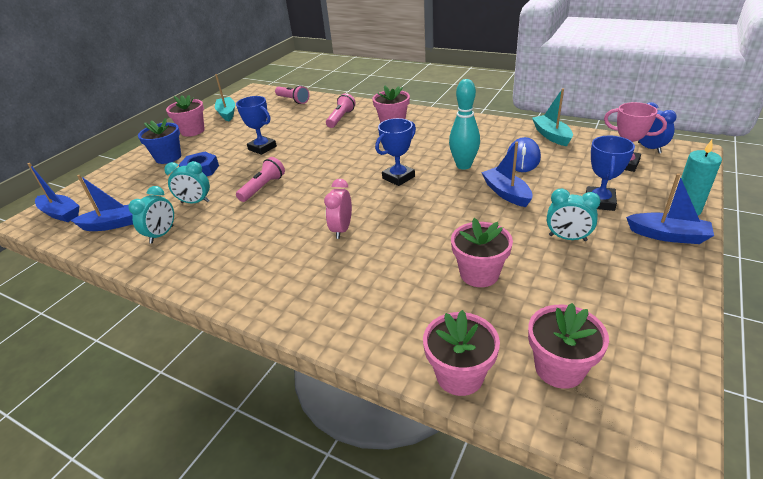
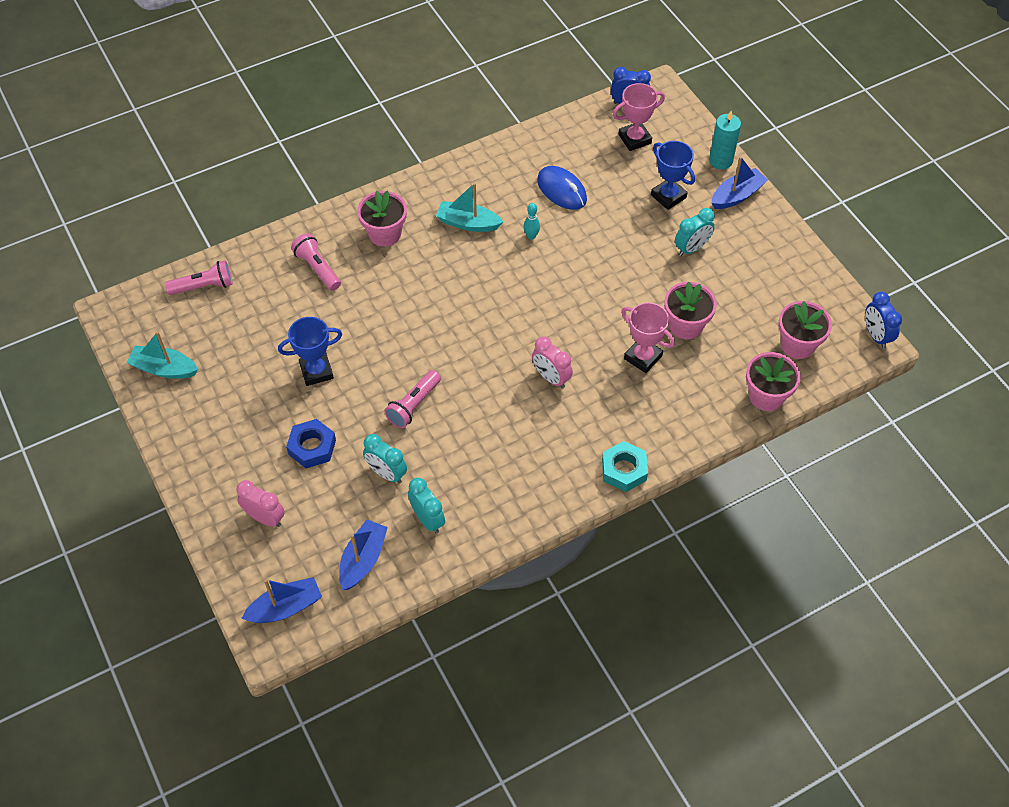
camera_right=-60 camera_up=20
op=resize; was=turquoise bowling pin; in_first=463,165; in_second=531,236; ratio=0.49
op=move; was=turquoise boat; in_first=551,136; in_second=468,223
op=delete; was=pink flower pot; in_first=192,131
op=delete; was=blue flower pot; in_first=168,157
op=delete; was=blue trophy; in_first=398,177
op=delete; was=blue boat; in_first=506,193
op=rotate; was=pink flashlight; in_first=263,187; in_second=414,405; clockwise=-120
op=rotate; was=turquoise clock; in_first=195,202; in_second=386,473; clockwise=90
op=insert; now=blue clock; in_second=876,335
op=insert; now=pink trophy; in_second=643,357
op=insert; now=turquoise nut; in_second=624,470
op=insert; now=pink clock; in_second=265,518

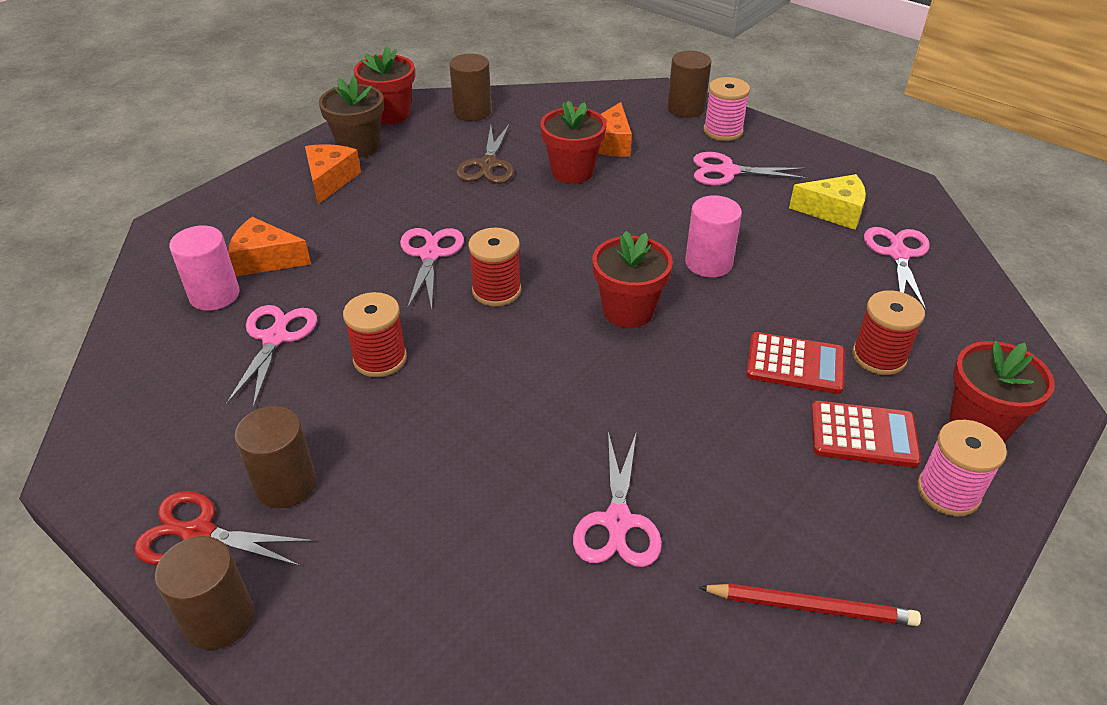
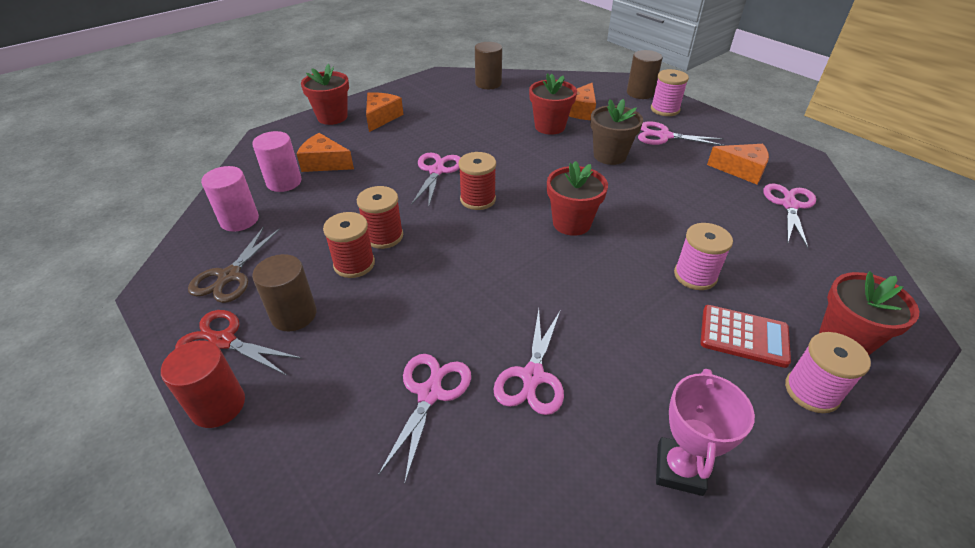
camera_right=10 camera_up=0
op=move; was=red flower pot; in_first=390,114; in_second=332,117
op=move; was=brown flower pot; in_first=359,147; in_second=609,155
op=move; was=brown scissors; in_first=488,165; in_second=229,276
op=recolor; was=yellow cheese; now=orange cheese; in_first=833,211; in_second=741,170
op=move; was=pink cylinder; in_first=708,263; in_second=239,220
op=move; was=red spool; in_first=879,357; in_second=354,264
op=move; was=pink scissors; in_first=275,338; in_second=430,393
op=replace; was=red calculator; now=pink spool; in_first=795,364; in_second=695,276
op=recolor; was=brown cylinder; now=red cylinder; in_first=219,619; in_second=218,405
op=replace; was=red pencil; now=pink trophy; in_first=810,606; in_second=679,469

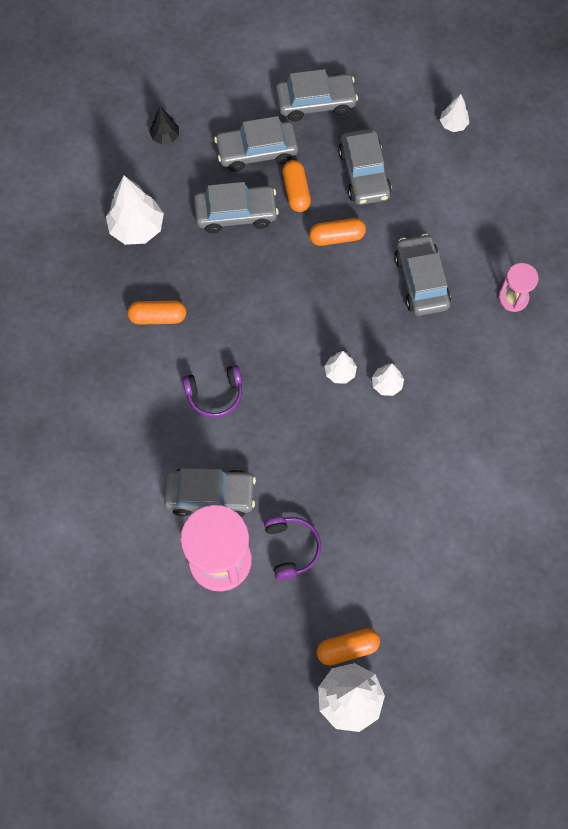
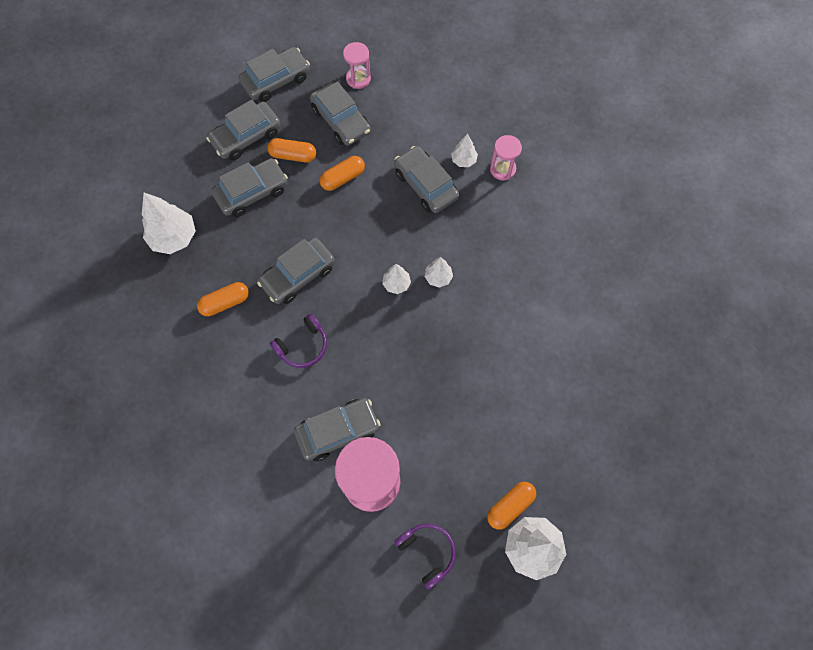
camera_right=-25 camera_up=0
op=move; was=white tree; in_first=453,124; in_second=463,160
op=delete; was=black tree; in_first=165,136
op=rotate; was=orange capsule; in_first=296,191; in_second=293,155; clockwise=-45
op=move; was=purple headphones; in_first=291,548; in_second=427,552
op=insert; now=pink hourglass; in_second=358,79
op=insert; now=grey car; in_second=298,275

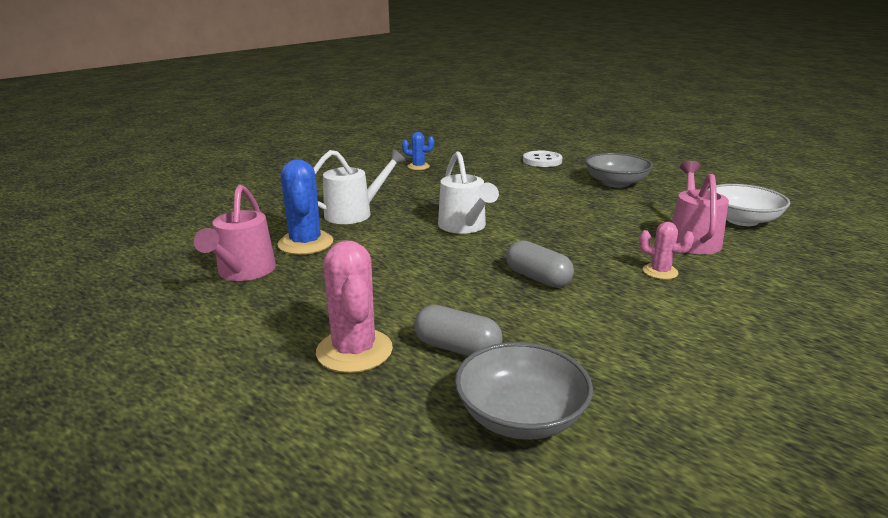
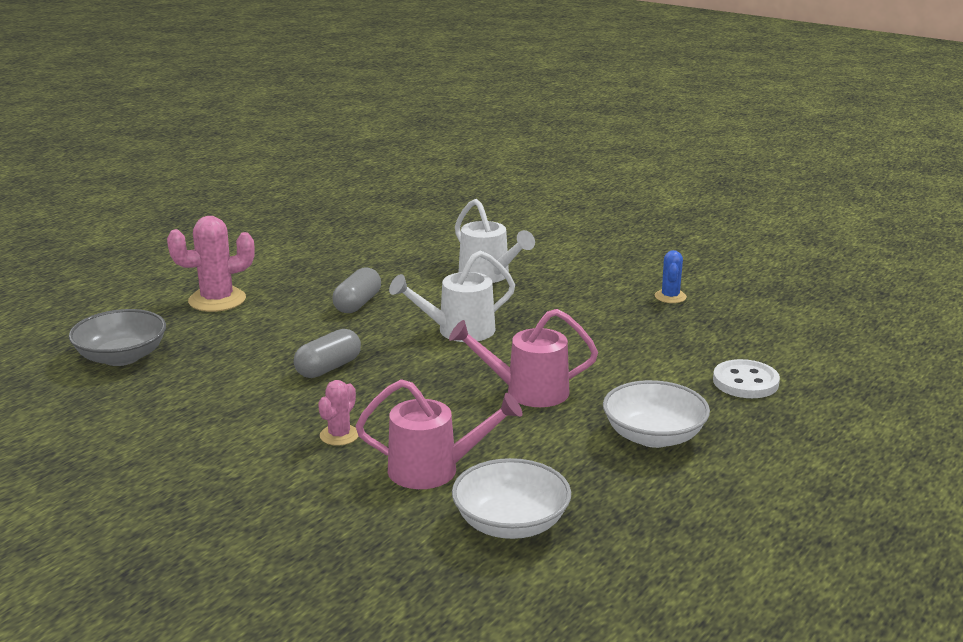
camera_right=85 camera_up=0
op=recolor; was=grey bowl; now=white bowl; in_first=615,183; in_second=653,436
op=delete; was=blue cactus; in_first=305,243
op=move; was=pink watering can; in_first=243,272; in_second=526,392
op=move; was=grey capsule; in_first=457,348; in_second=357,304

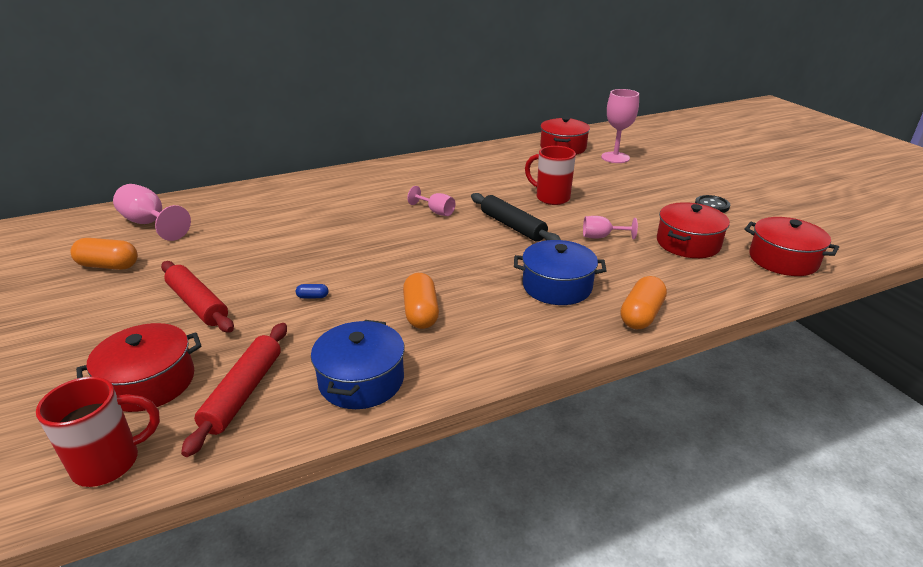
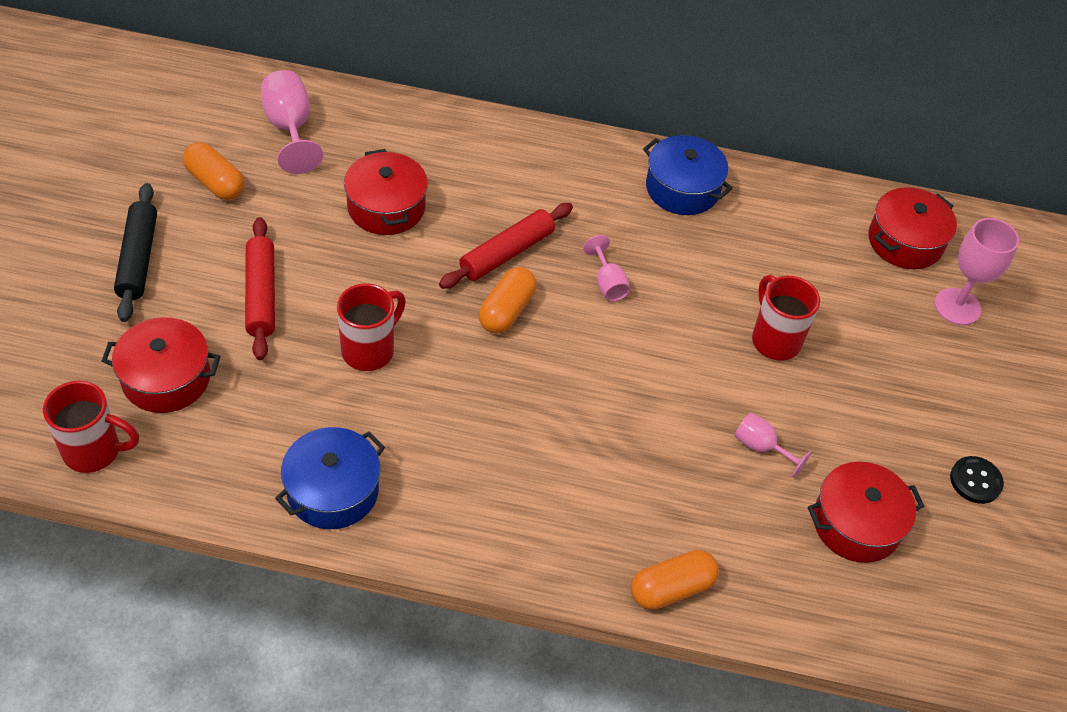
camera_right=30 camera_up=20
op=move; was=black rolling pin; in_first=512,226; in_second=138,259
op=move; was=red pot; in_first=783,260; in_second=386,207
op=move; was=blue pot; in_first=557,286; in_second=682,189
op=move; was=orange capsule; in_first=421,313; in_second=506,311
op=replace; was=blue capsule; now=red mug; in_first=313,297; in_second=369,350
op=move; was=red rolling pin; in_first=243,392; in_second=507,253

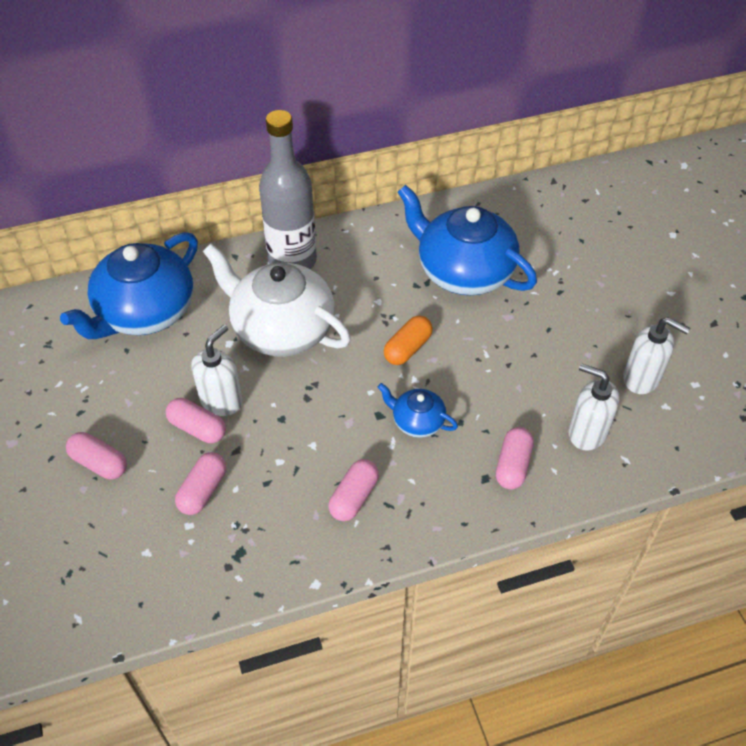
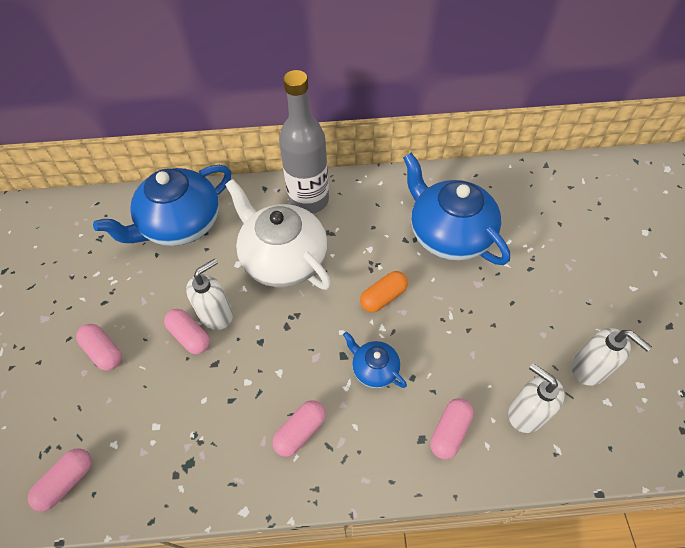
camera_right=15 camera_up=5
op=move; was=pink capsule; in_first=203,490; in_second=67,481

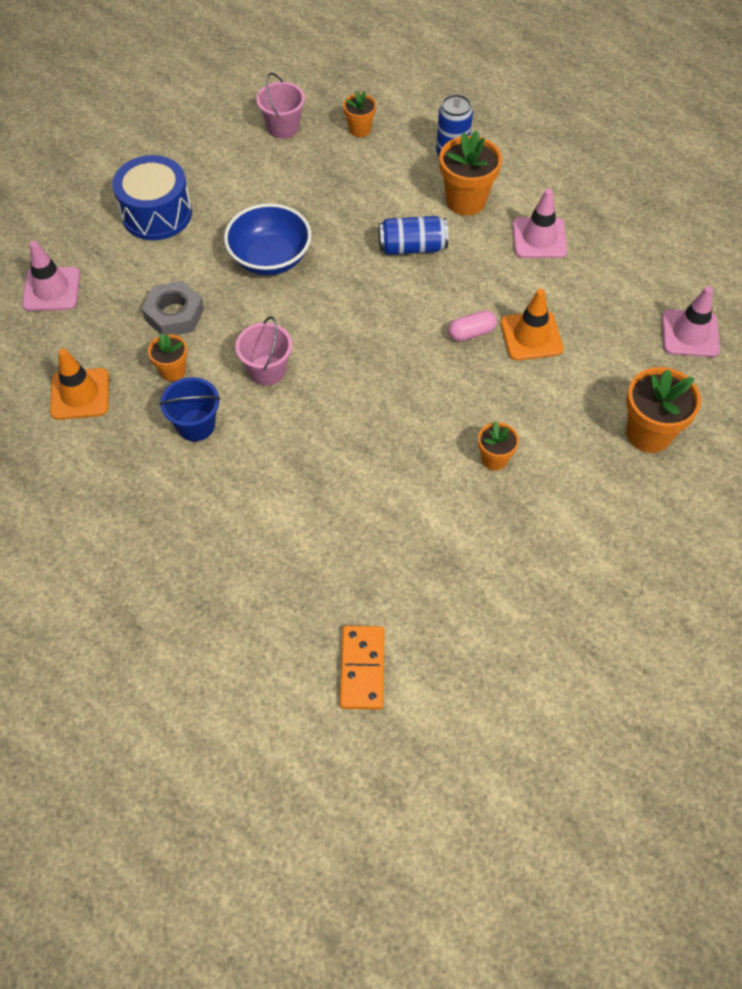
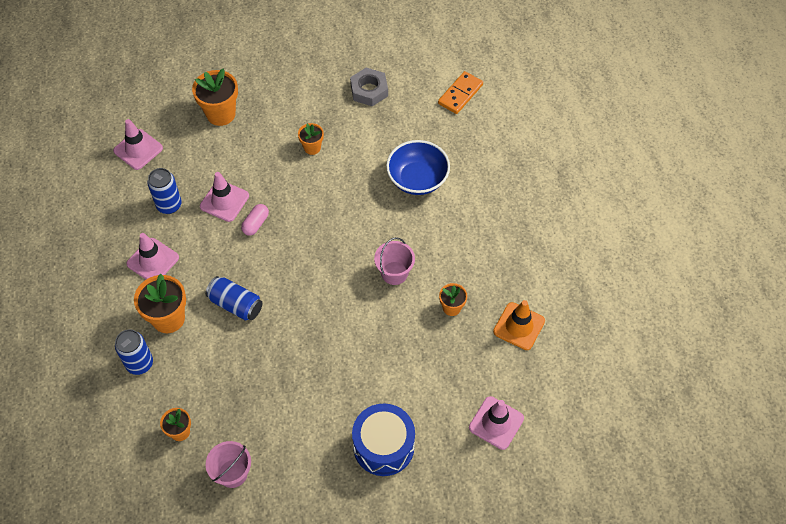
camera_right=-145 camera_up=0
op=move; was=blue bowl; in_first=270,258; in_second=417,179
op=move; was=grey nut; in_first=174,314; in_second=369,90
op=recolor; was=orange traffic cone; now=pink traffic cone; in_first=531,336; in_second=224,201
op=rotate; was=pink capsule; in_first=471,333; in_second=256,224; clockwise=-75
op=delete; was=blue bucket; in_first=196,425
op=insert; now=blue can; in_second=169,205

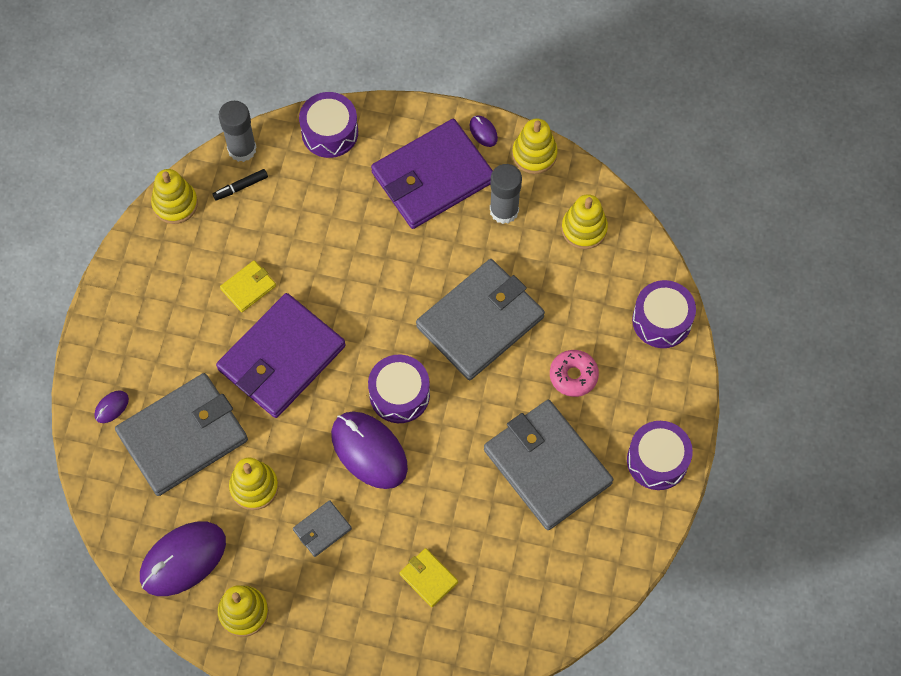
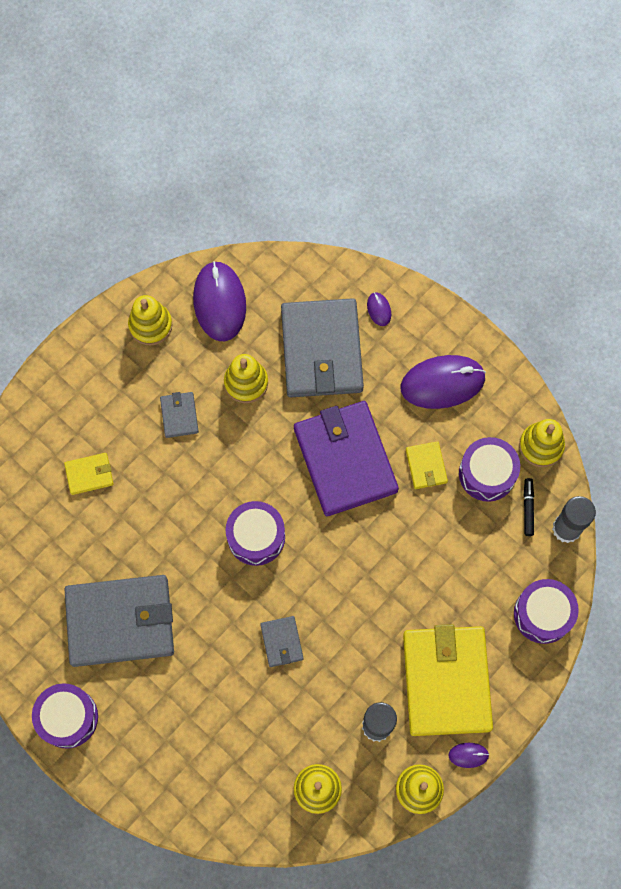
camera_right=120 camera_up=5
op=recolor; was=purple wallet; now=yellow wallet; in_first=432,177; in_second=446,681
op=resize; was=grey wallet; in_first=480,322; in_second=281,642; ratio=0.44
op=move; was=purple drum; in_first=662,320; in_second=487,473
op=delete; was=pink donut; in_first=573,376
op=move; was=purple mouse; in_first=369,451; in_second=442,383

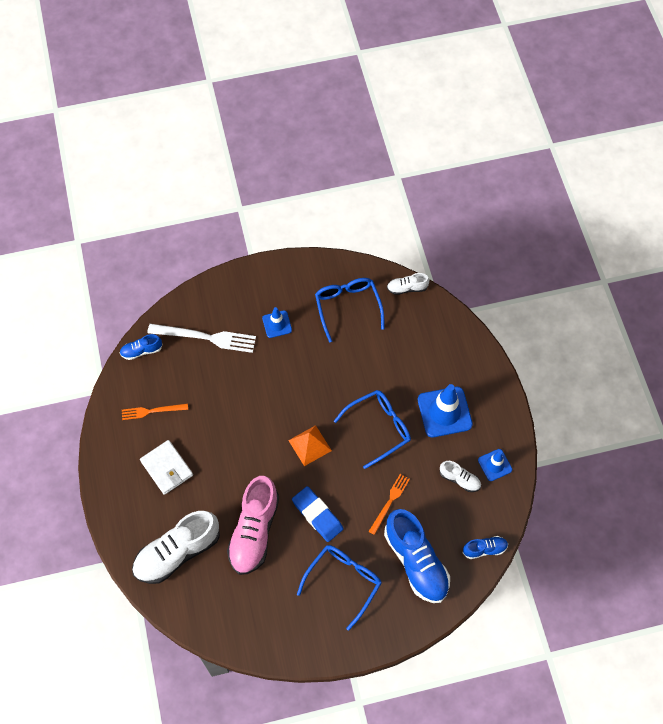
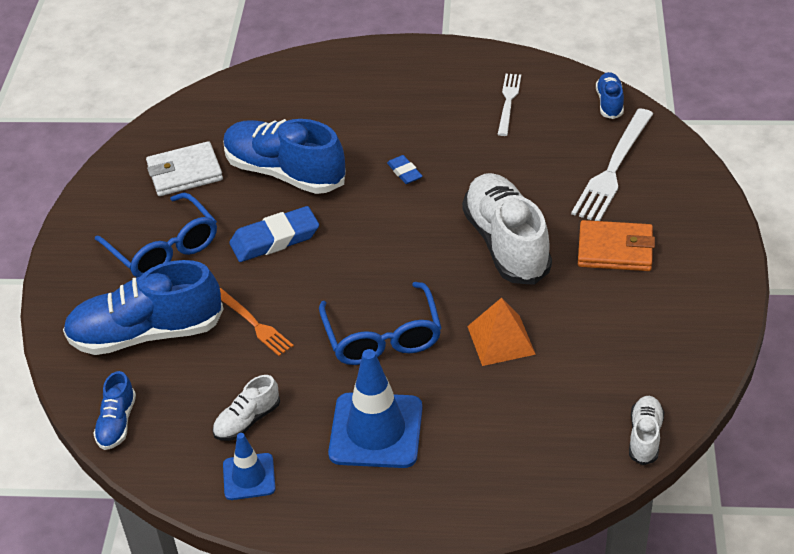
camera_right=110 camera_up=-20
op=delete; was=blue glasses; in_first=348,308
op=replace; was=blue traffic cone; now=orange wallet; in_first=277,324; in_second=615,250
op=recolor; was=orange fork; now=white fork; in_first=152,411; in_second=508,102
op=move; was=orange pyramid; in_first=310,445; in_second=501,340
op=move; was=white wallet; in_first=167,468; in_second=185,173
op=recolor; was=pink shoe; now=blue shoe; in_first=254,531; in_second=285,173
op=move; was=white shoe; in_first=177,552; in_second=506,244
op=insert; now=blue eraser; in_second=404,172

